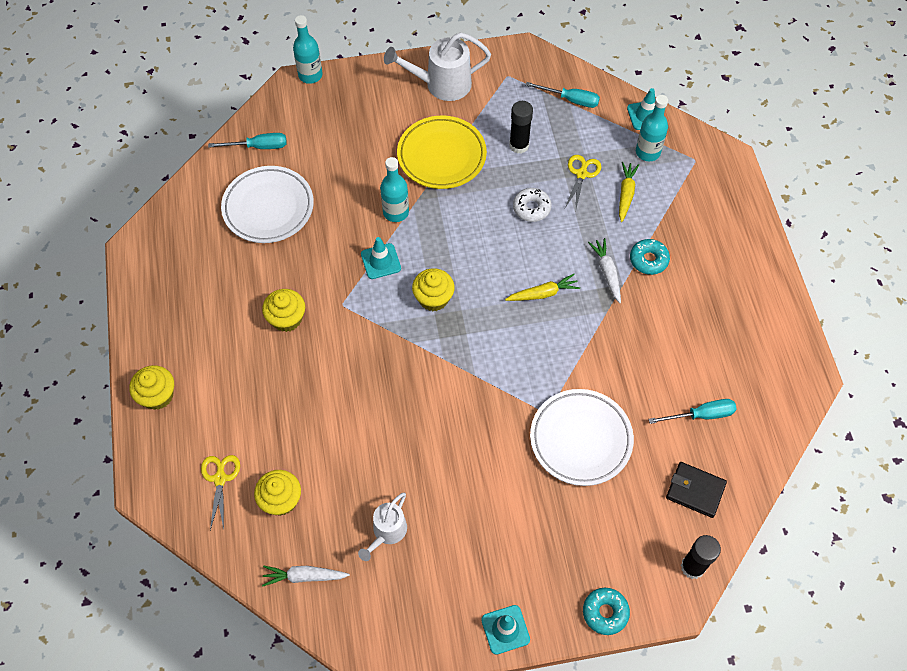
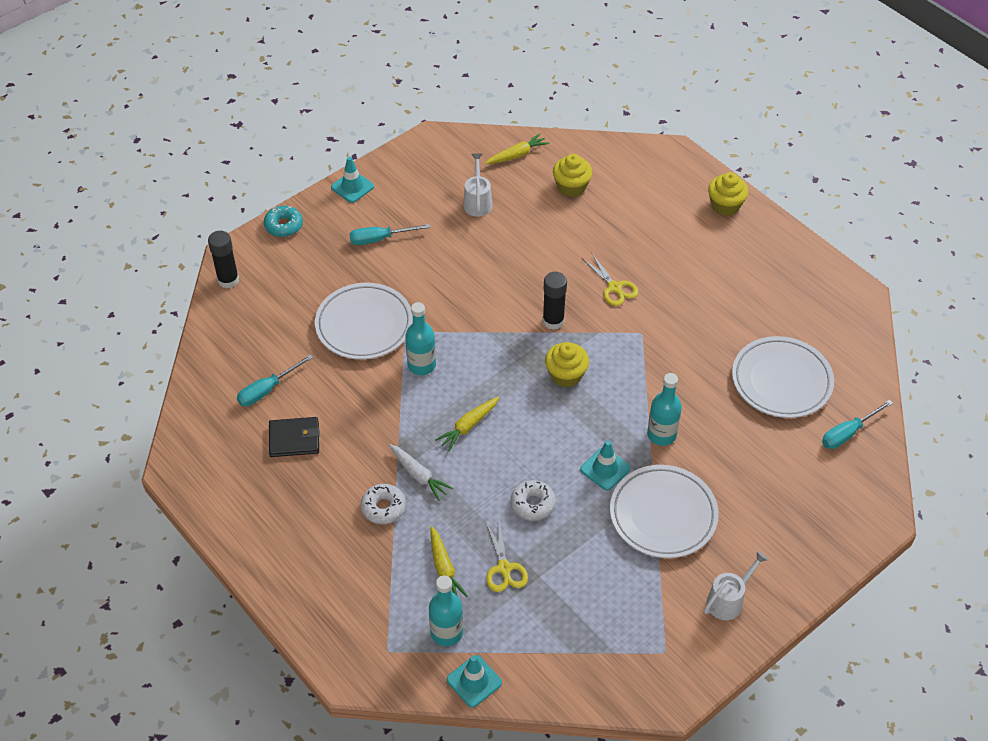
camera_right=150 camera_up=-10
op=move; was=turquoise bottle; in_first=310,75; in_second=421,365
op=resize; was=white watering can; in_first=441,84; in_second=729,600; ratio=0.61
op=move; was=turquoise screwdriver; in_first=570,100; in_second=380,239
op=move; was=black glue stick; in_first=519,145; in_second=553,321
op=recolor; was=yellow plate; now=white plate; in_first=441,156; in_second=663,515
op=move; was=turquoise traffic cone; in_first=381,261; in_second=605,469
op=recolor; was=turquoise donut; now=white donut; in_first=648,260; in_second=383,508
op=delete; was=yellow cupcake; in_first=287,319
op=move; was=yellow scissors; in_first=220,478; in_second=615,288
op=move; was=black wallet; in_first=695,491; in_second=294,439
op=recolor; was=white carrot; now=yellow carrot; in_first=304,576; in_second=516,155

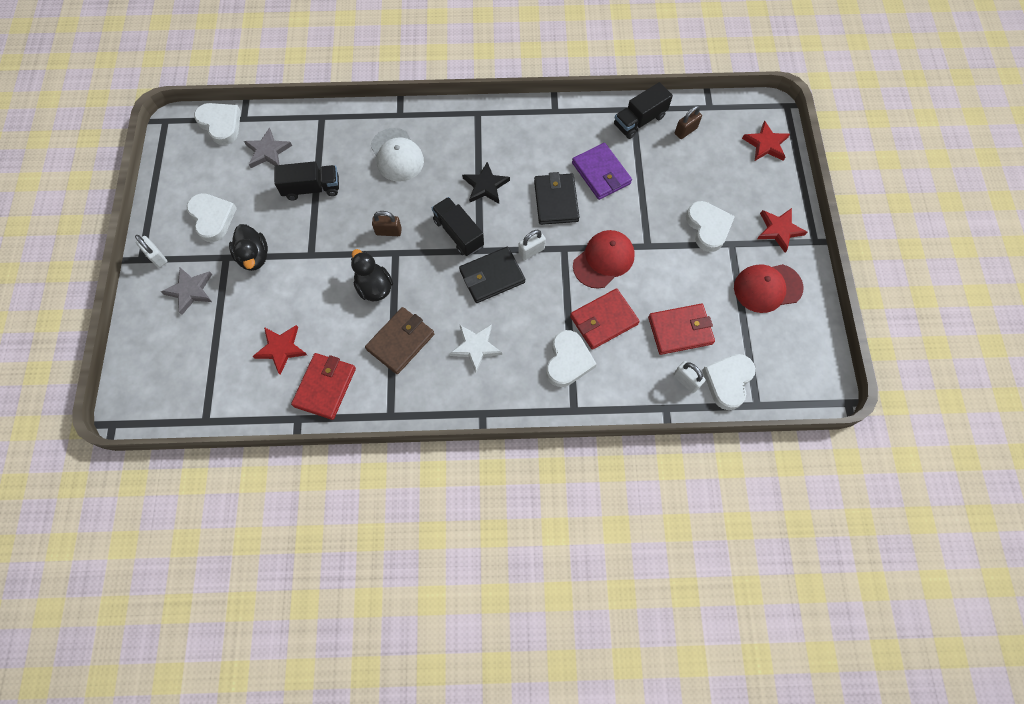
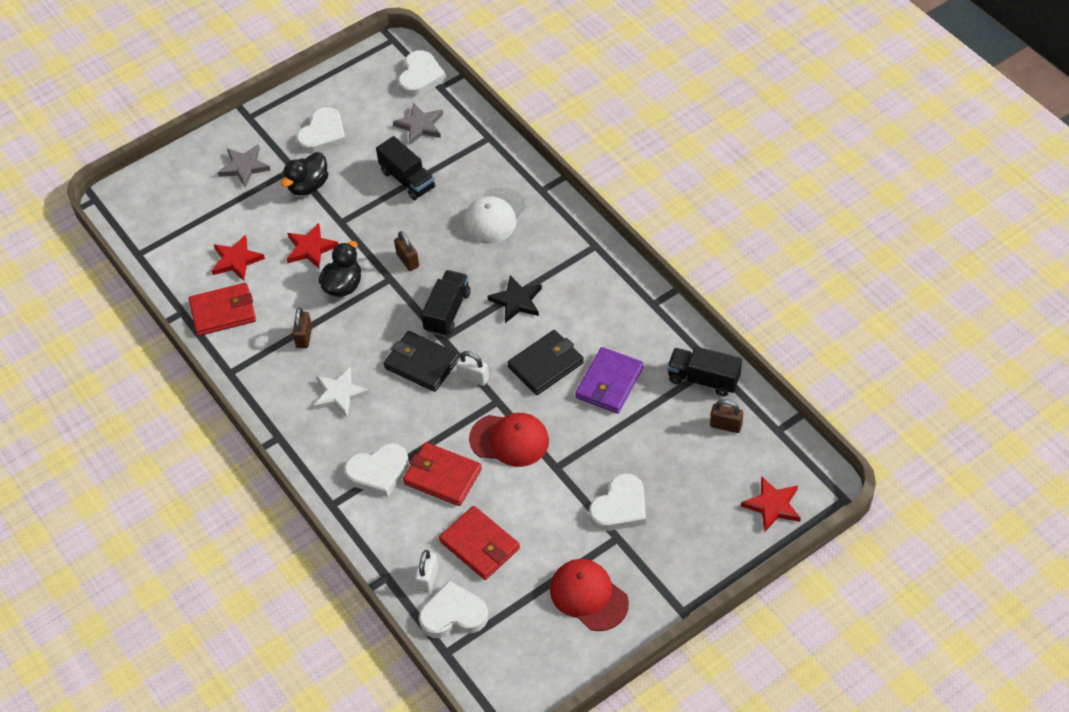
camera_right=60 camera_up=-15
op=move; was=red star; in_first=779,230; in_second=311,248
op=delete; was=white padlock; in_first=157,257
op=replace; was=brown wallet; now=brown padlock; in_first=400,342; in_second=304,337

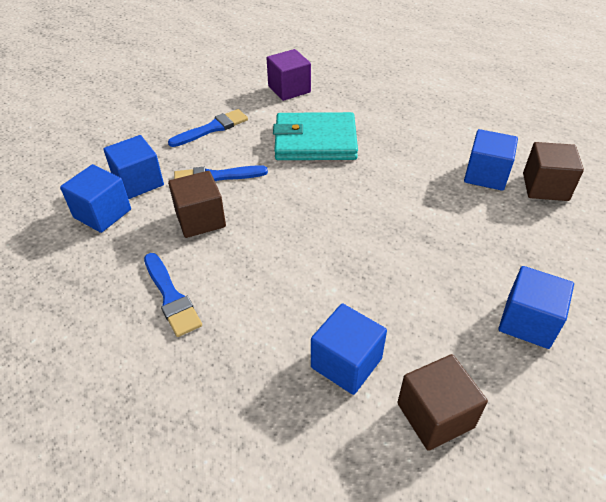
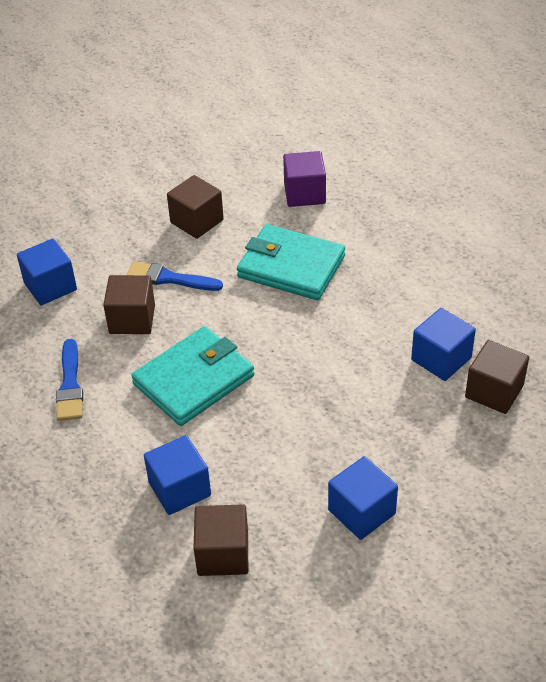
camera_right=25 camera_up=0
op=replace; was=blue brush; now=brown cube; in_first=212,128; in_second=197,221
op=delete; was=blue cube; in_first=138,182
op=insert; now=turquoise wallet; in_second=194,380

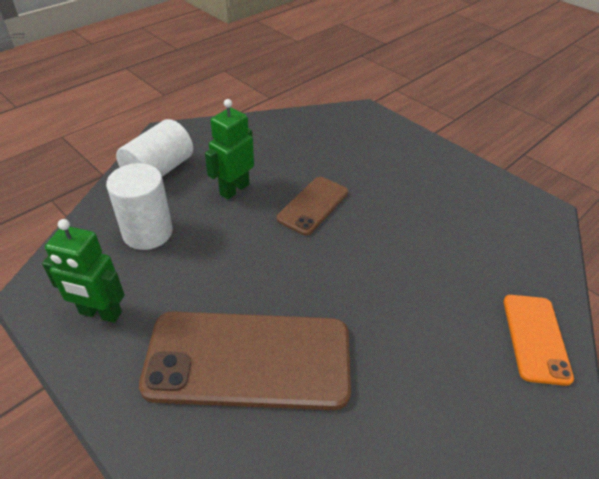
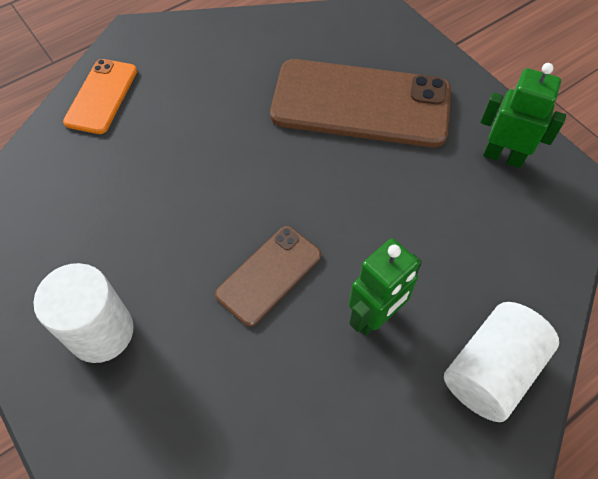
camera_right=-170 camera_up=15
op=move; was=white cylinder; in_first=147,232; in_second=101,332

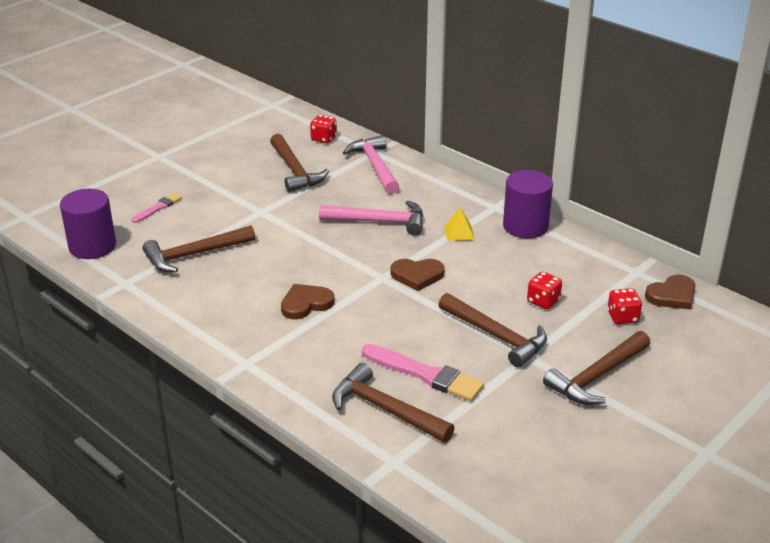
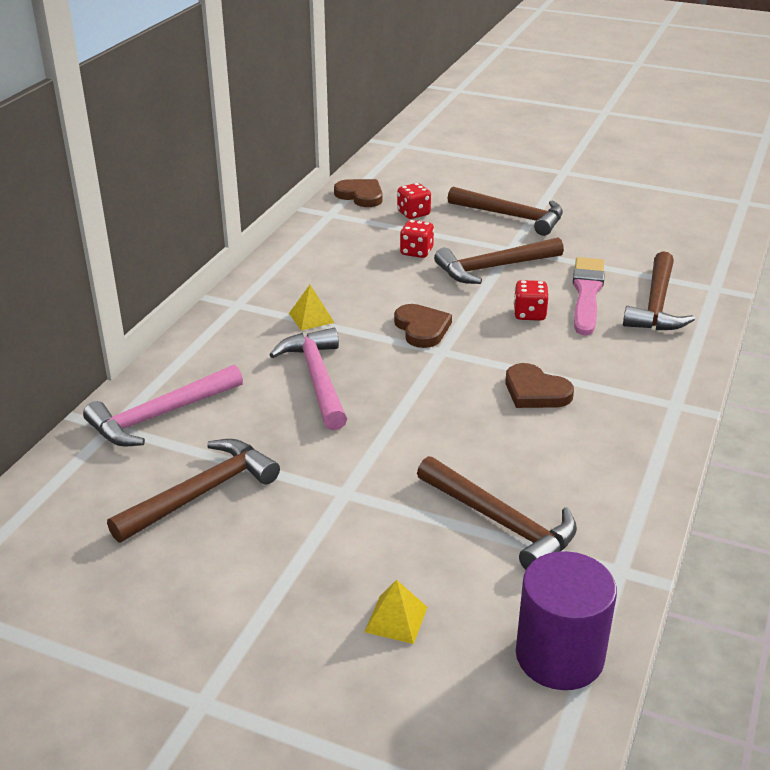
camera_right=-110 camera_up=0
op=move; was=red dice; in_first=323,138; in_second=529,314
op=delete; was=purple cylinder; in_first=525,226
op=replace; was=pink brush; now=yellow pyramid; in_first=158,208; in_second=396,619
op=rotate; was=brown hammer; in_first=496,336; in_second=494,268; clockwise=-135

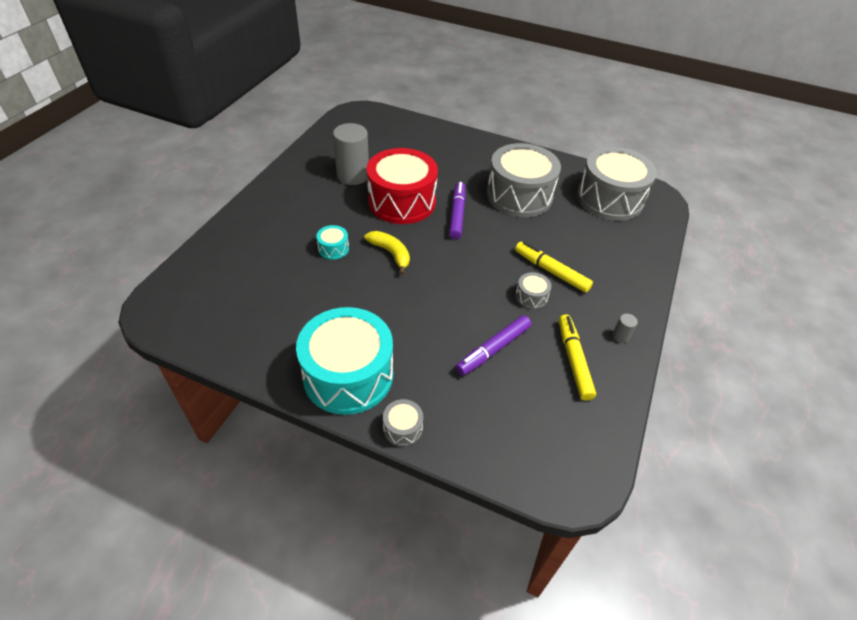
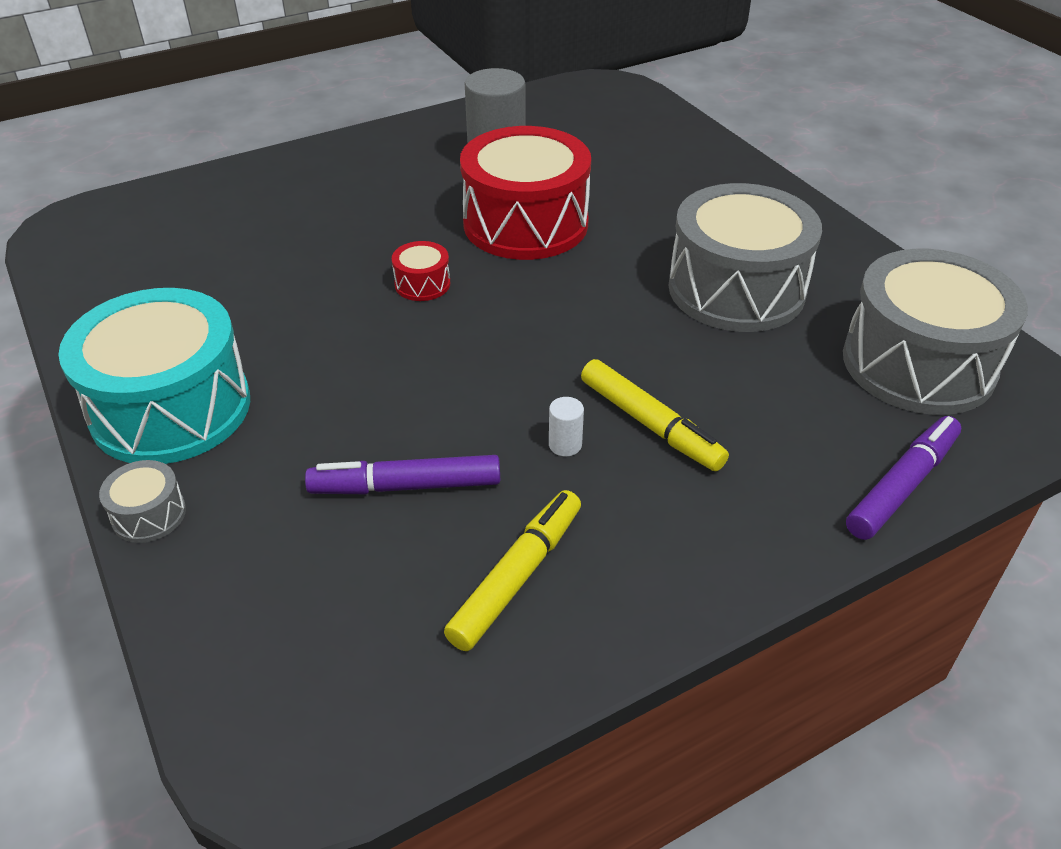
camera_right=40 camera_up=-5
op=move; was=purple marker; in_first=457,214; in_second=902,485
op=delete; was=turquoise drum; in_first=333,249
op=replace; was=yellow banana; now=red drum; in_first=391,253; in_second=422,284
op=rotate; was=yellow marker; in_first=551,271; in_second=650,424; clockwise=150
op=replace; was=grey drum; now=white cylinder; in_first=531,297; in_second=565,445
op=delete; was=grey cylinder; in_first=620,336

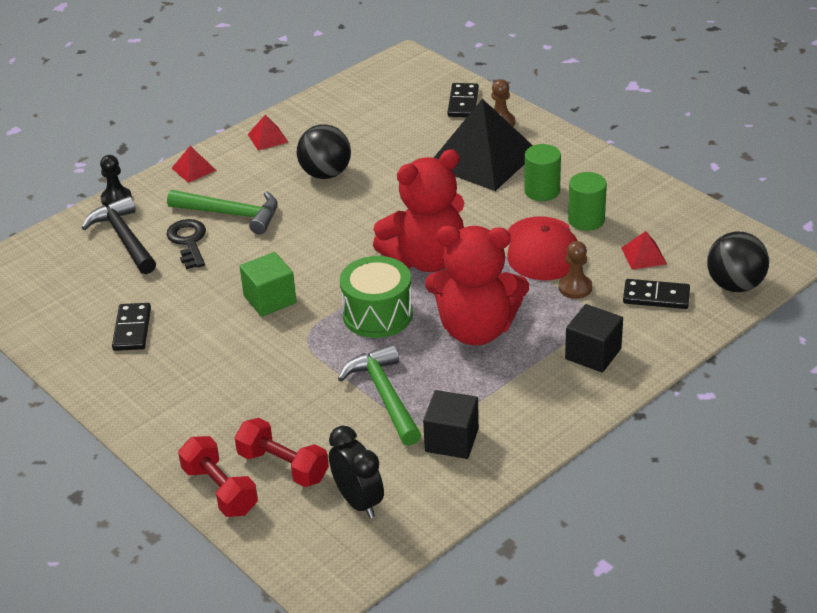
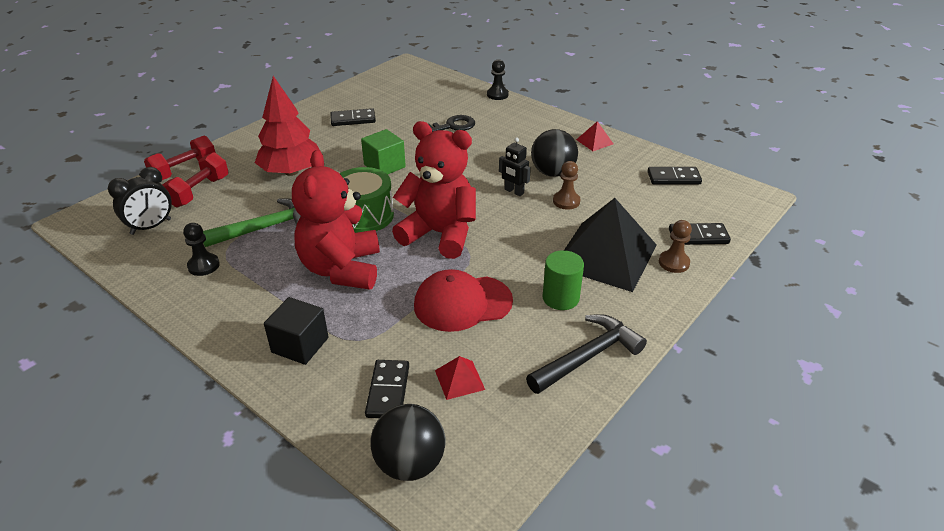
camera_right=80 camera_up=0
op=delete; was=red pyramid; in_first=193,169
op=rotate; was=red teddy bear; in_first=426,259; in_second=440,234; clockwise=150
op=delete; was=green cylinder; in_first=586,220
op=delete; was=green hammer; in_first=231,214
op=move; was=black hammer; in_first=124,238; in_second=588,356
op=move; was=brown pawn; in_first=575,288; in_second=566,201
op=replace; was=black cube; now=black pawn; in_first=451,440; in_second=203,266
op=insert; now=red tree; in_second=291,172
op=insert; now=black robot; in_second=514,191
op=insert; now=black domino; in_second=673,178

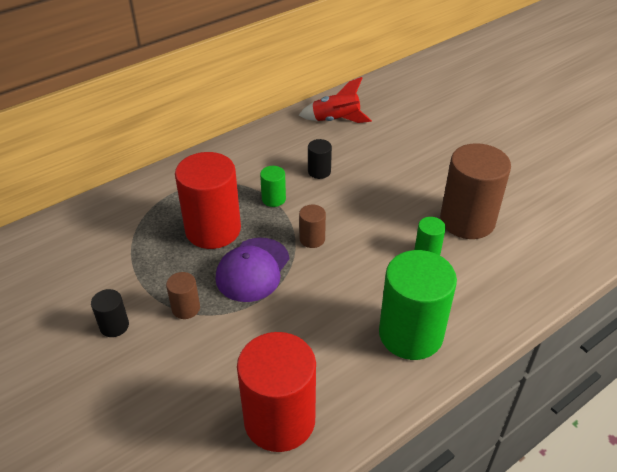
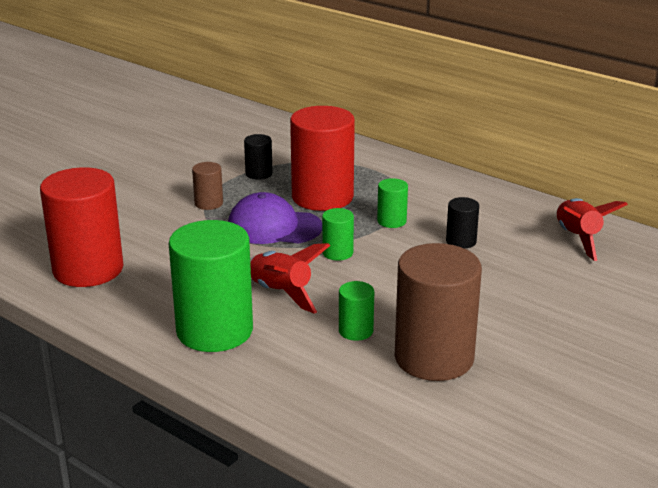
camera_right=75 camera_up=-15
op=recolor; was=brown cylinder; now=green cylinder; in_first=312,239; in_second=337,253
op=move; was=black cylinder; in_first=114,326; in_second=259,174
op=insert; now=red rocket; in_second=281,293

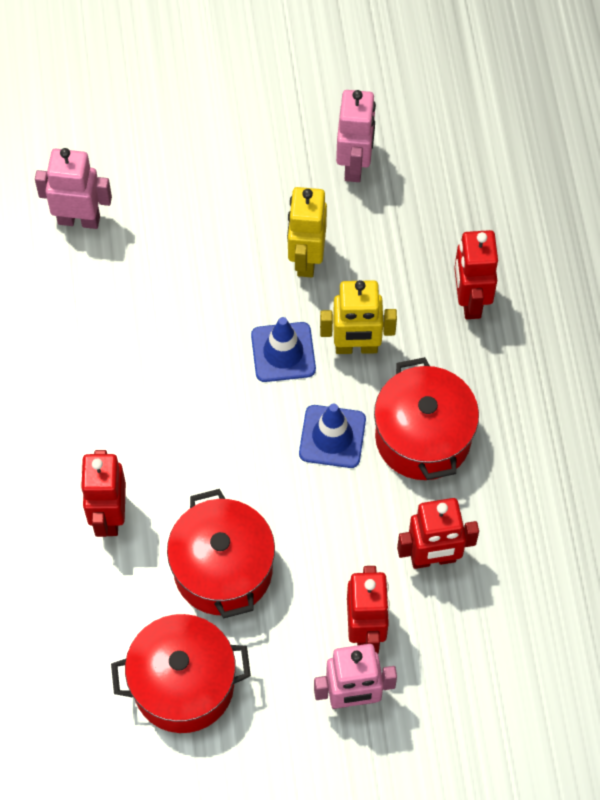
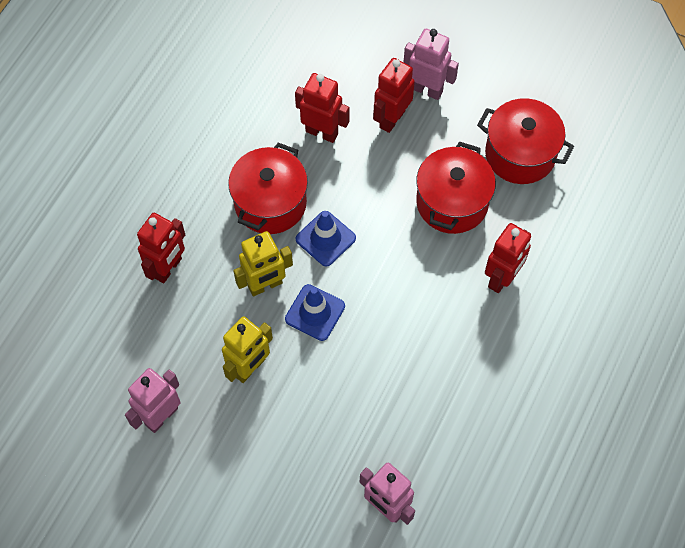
camera_right=-145 camera_up=0
op=rotate; was=yellow robot; in_first=356,347; in_second=265,285; clockwise=120

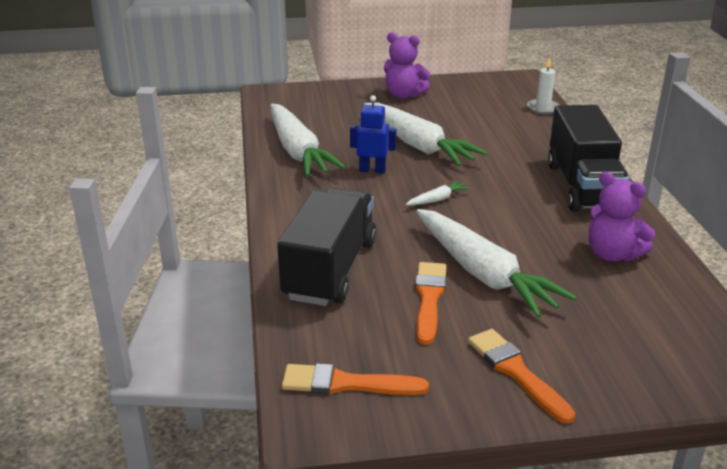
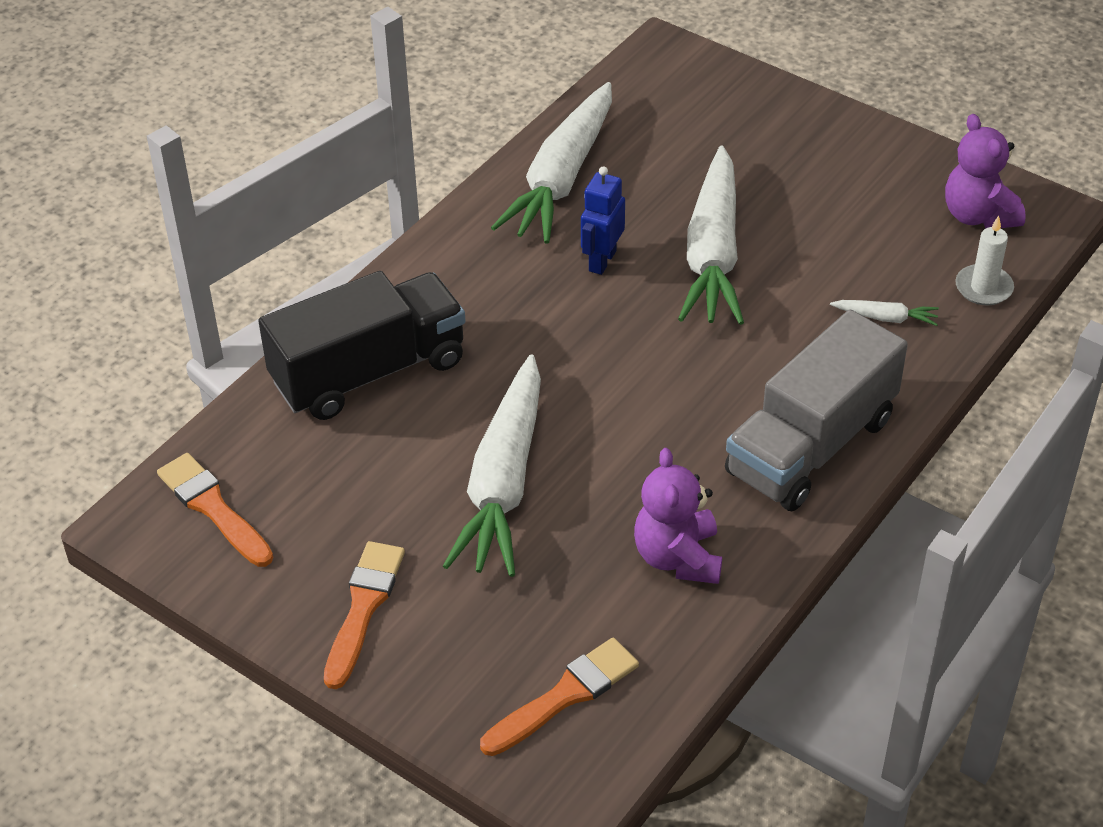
camera_right=45 camera_up=15
op=move; was=purple teddy bear; in_first=403,95; in_second=978,215
op=rotate; was=blue robot; in_first=372,170; in_second=602,261; clockwise=-120
op=recolor; was=black truck; now=grey truck; in_first=583,186; in_second=811,446
op=move; was=white carrot; in_first=437,199; in_second=885,318
op=move; was=orange brush; in_first=429,299; in_second=564,696

